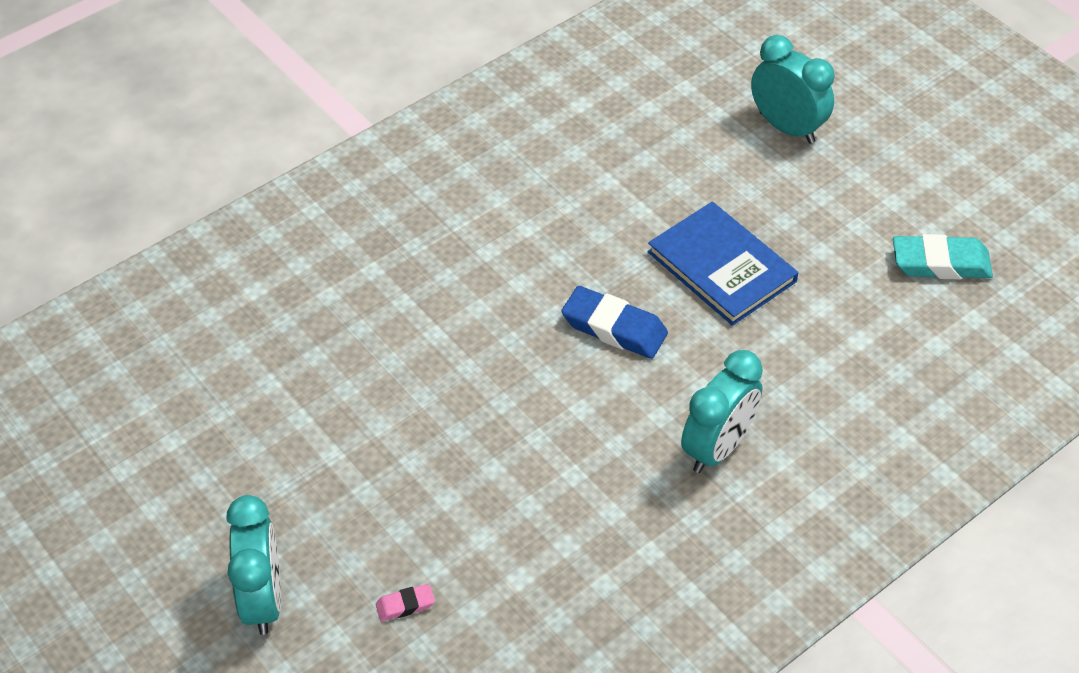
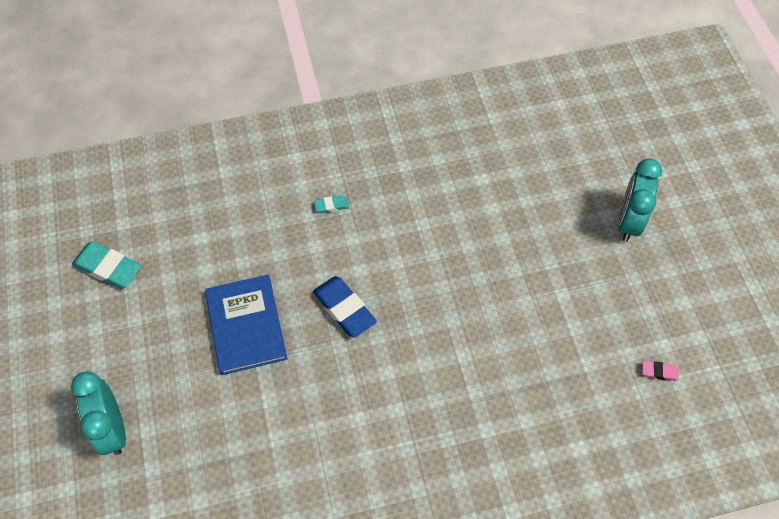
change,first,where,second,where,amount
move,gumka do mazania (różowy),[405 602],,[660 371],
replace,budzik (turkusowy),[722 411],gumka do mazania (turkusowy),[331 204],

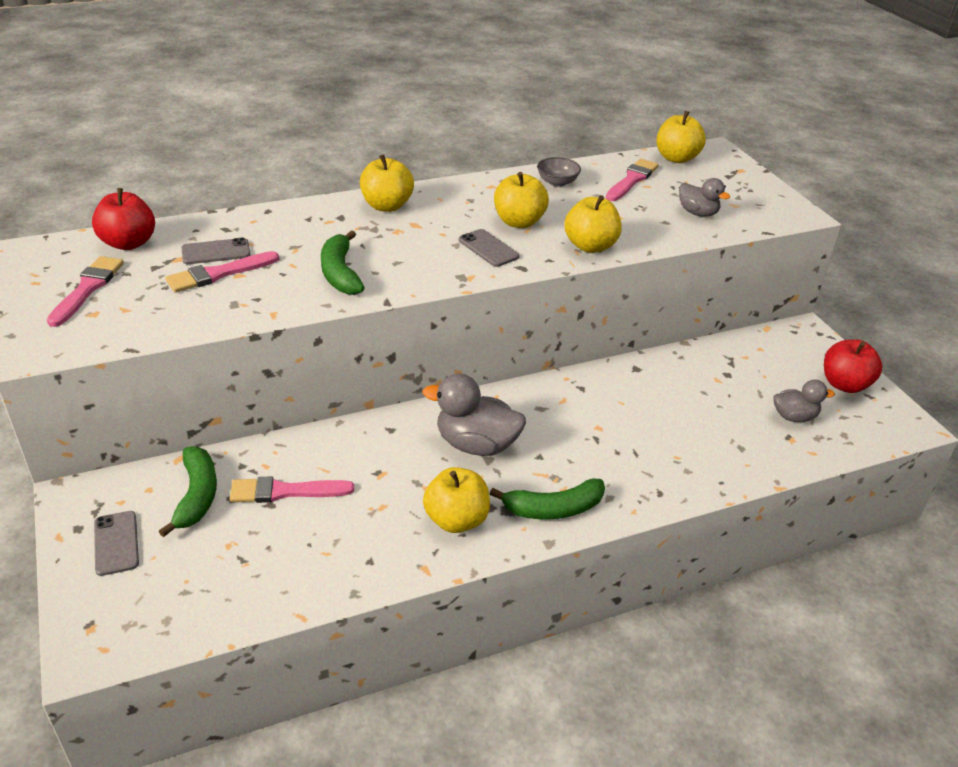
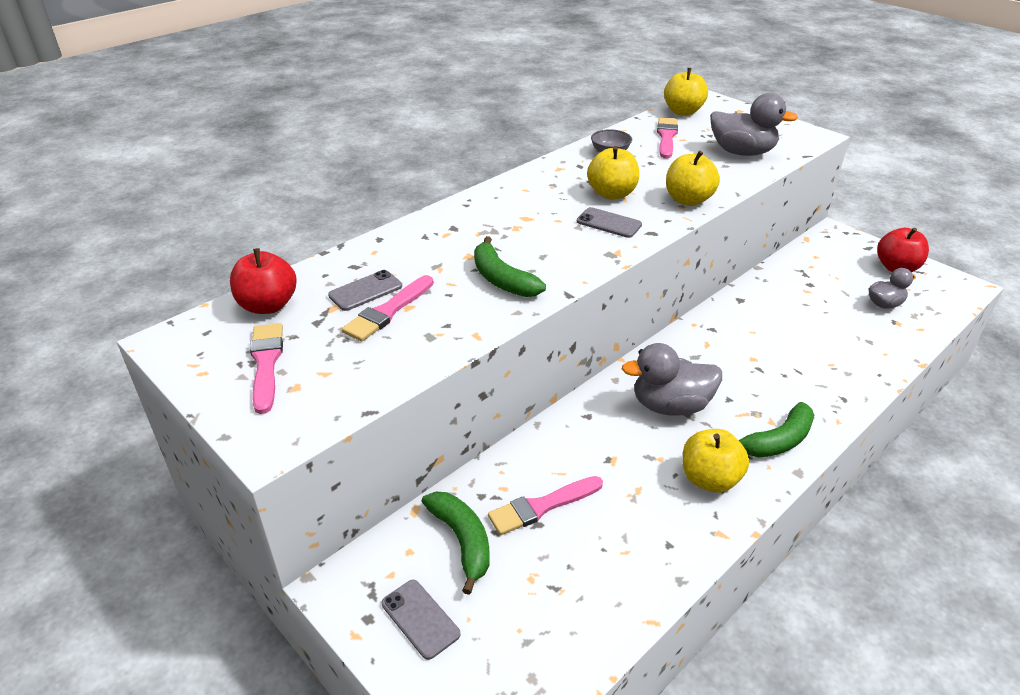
change,first,where,second,where,amount
delete,jabłko (żółty),[387 183],,,
resize,kaczka (szary),[704 197],,[754 124],x1.68

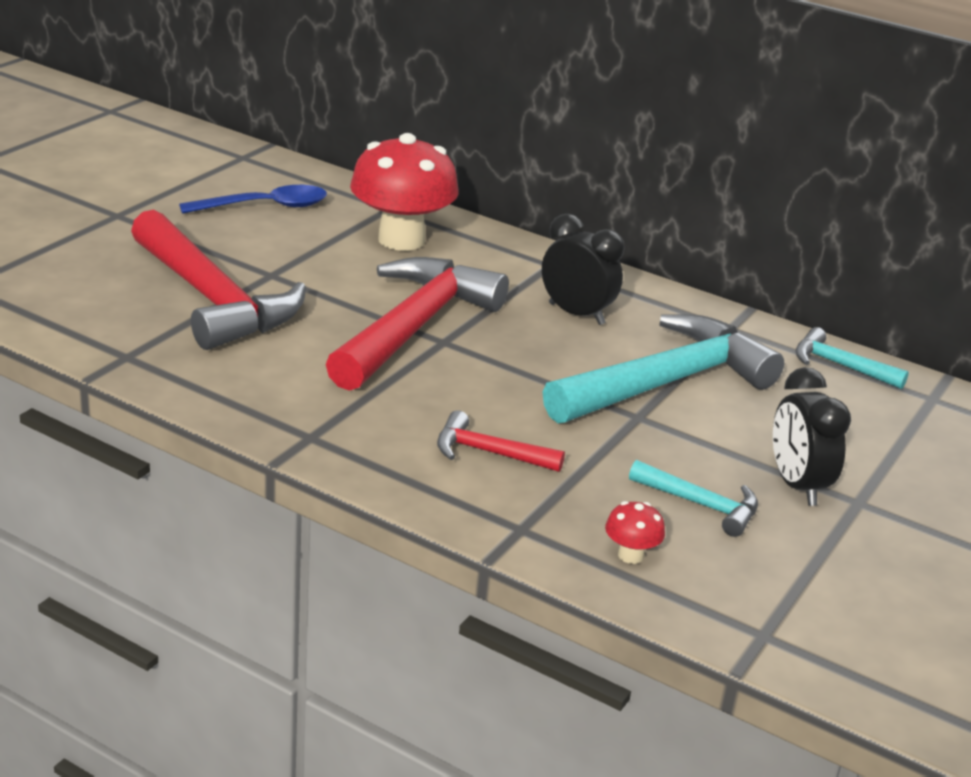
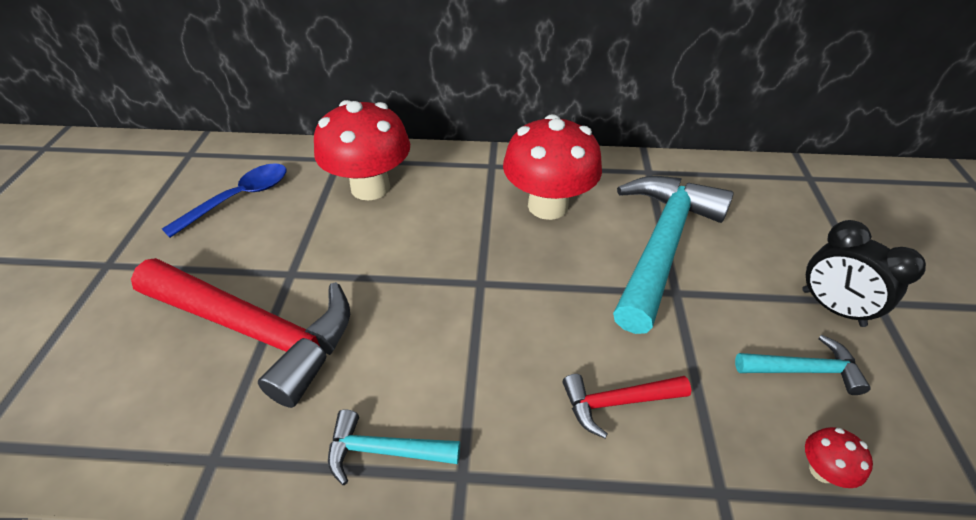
change,first,where,second,where,amount
delete,młotek (czerwony),[417 324],,,
replace,budzik (czarny),[583 269],grzyb (czerwony),[552 167],
move,młotek (turkusowy),[852 358],,[394 447],

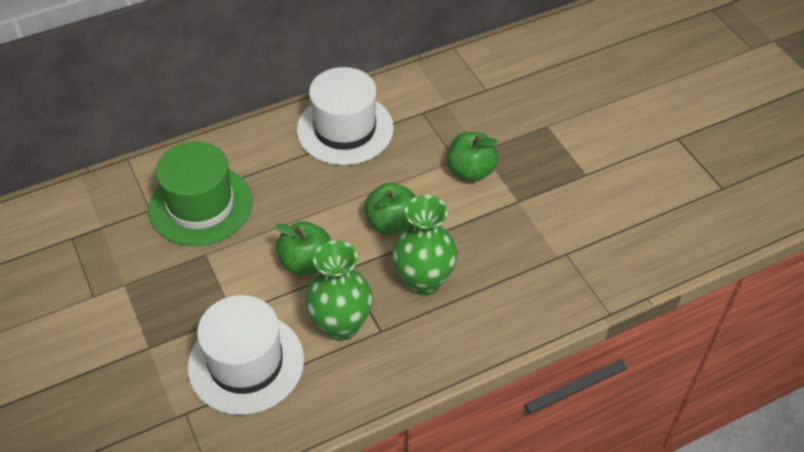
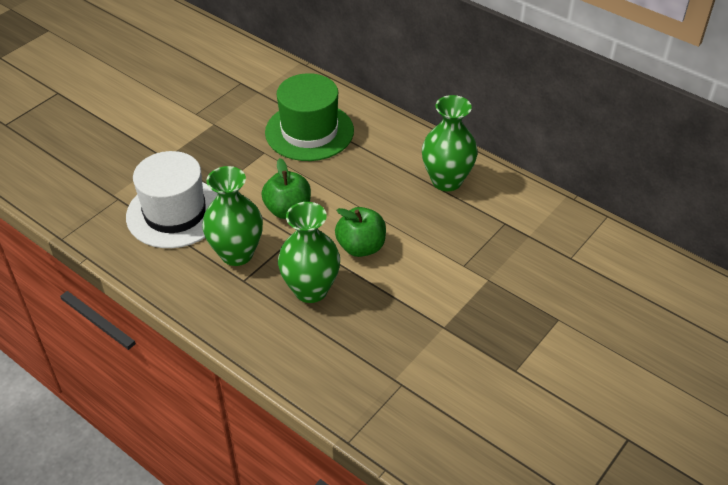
change,first,where,second,where,amount
replace,kapelusz (biały),[345 116],wazon (zielony),[450 143],
delete,jabłko (zielony),[473 157],,,

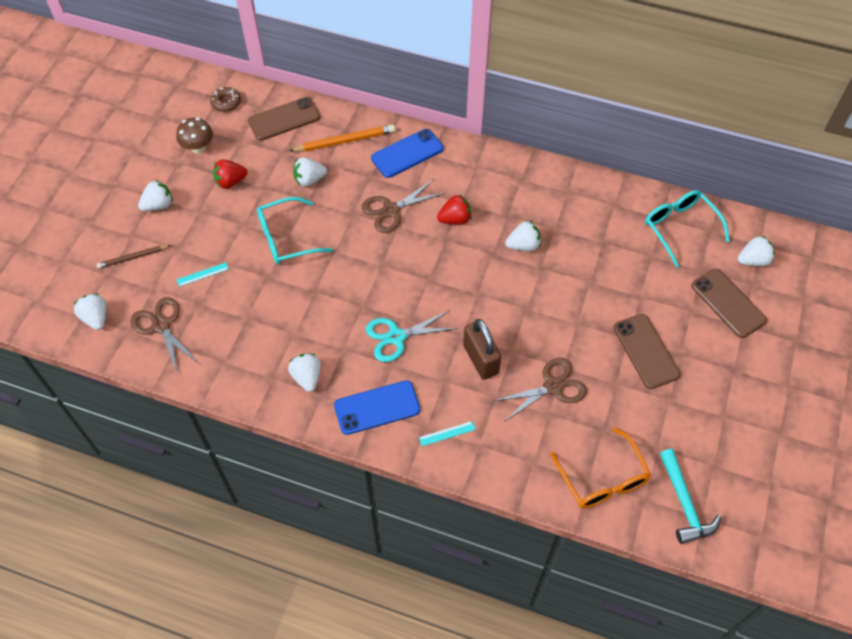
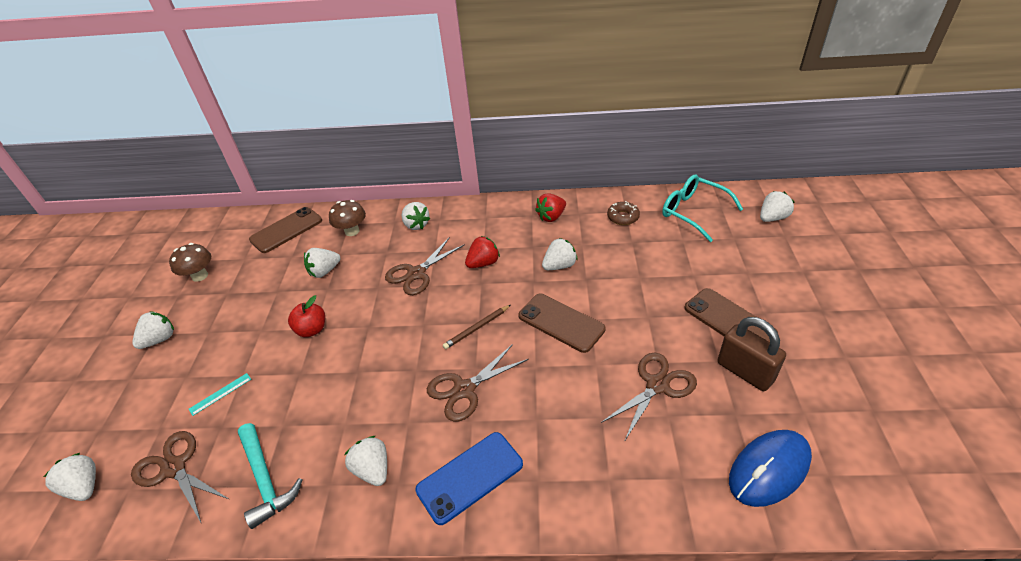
change,first,where,second,where,amount
move,ołówek (brązowy),[134 257],,[477 327],
move,donut (brązowy),[225 99],,[623 213],
move,truskawka (czerwony),[230 174],,[550 208],
replace,okulary (turkusowy),[295 230],jabłko (czerwony),[306 316],
replace,ołówek (pomarańczowy),[342 138],grzyb (brązowy),[347 218],
recolor,nożyczki (turkusowy),[411 336],nożyczki (brązowy),[478 383],
replace,telefon (niebieski),[407 153],truskawka (biały),[416 216],
delete,linijka (turkusowy),[447 433],,,
move,kłódka (brązowy),[482 349],,[751 354],
replace,okulary (pomarańczowy),[601 468],myszka (niebieski),[770 468],
move,młotek (turkusowy),[690 496],,[270 476],
move,telefon (brązowy),[729 303],,[562 323],

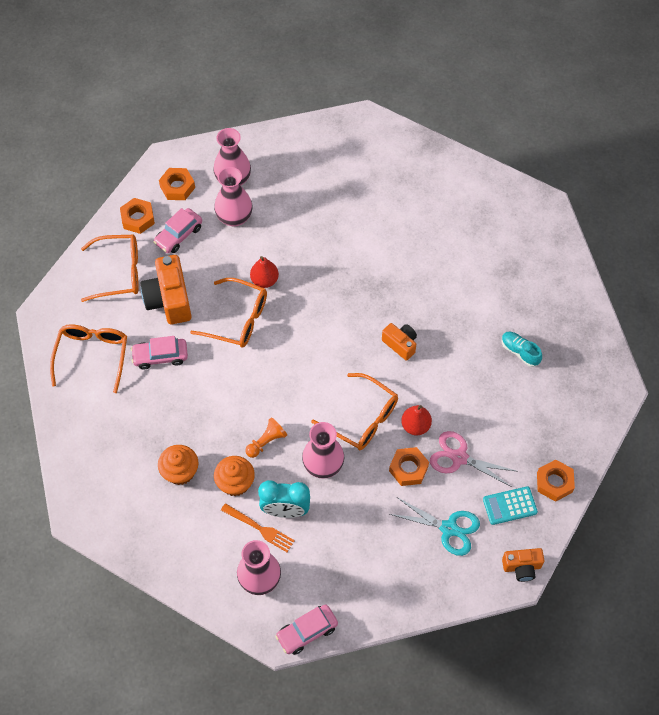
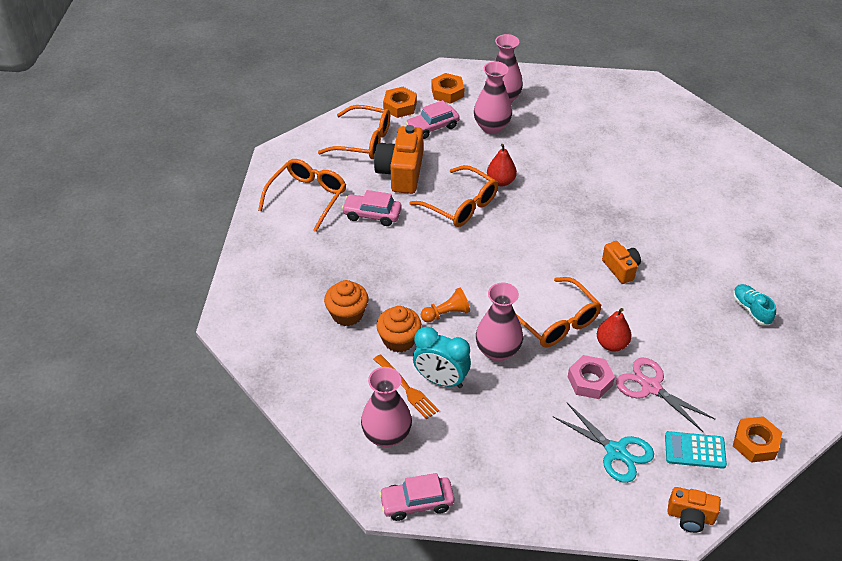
change,first,where,second,where,amount
recolor,nakrętka (pomarańczowy),[409 466],nakrętka (różowy),[591 377],

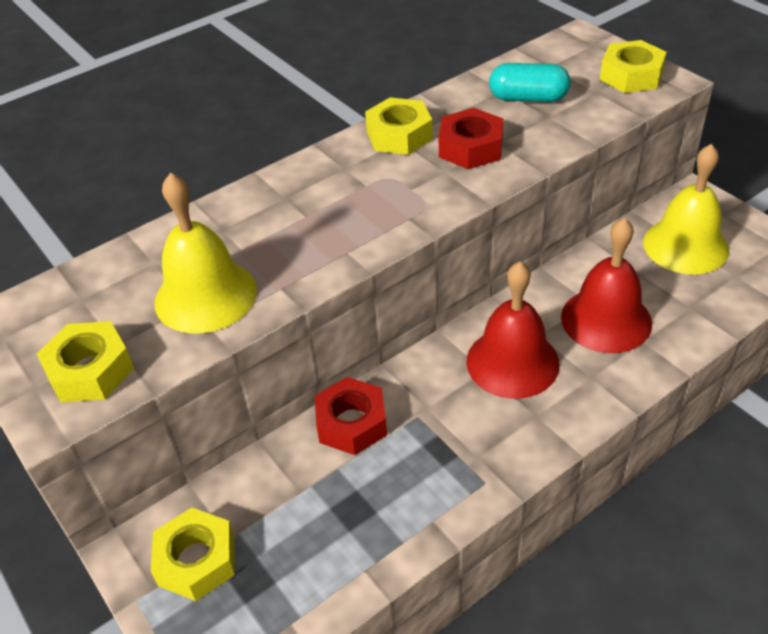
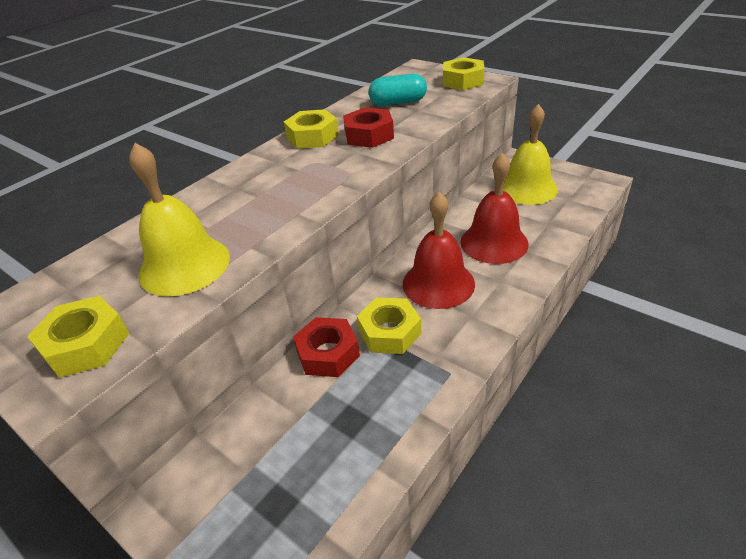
change,first,where,second,where,amount
move,nakrętka (żółty),[193 554],,[389 326],

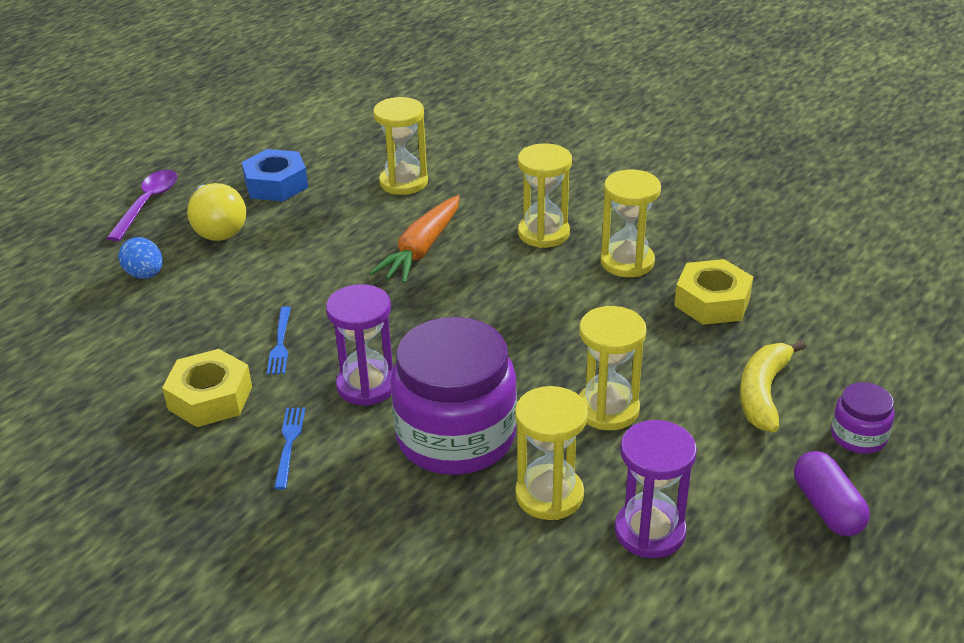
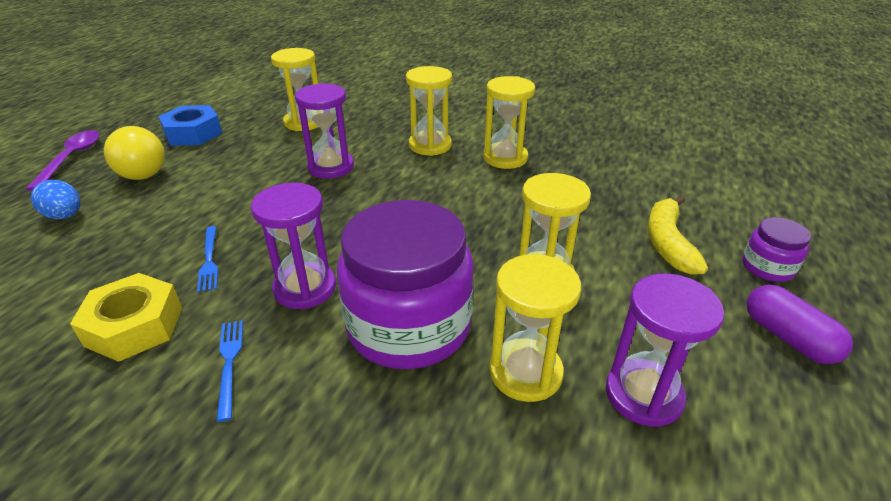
change,first,where,second,where,amount
replace,marchewka (pomarańczowy),[415 239],klepsydra (fioletowy),[324 131],
delete,nakrętka (żółty),[713 292],,,

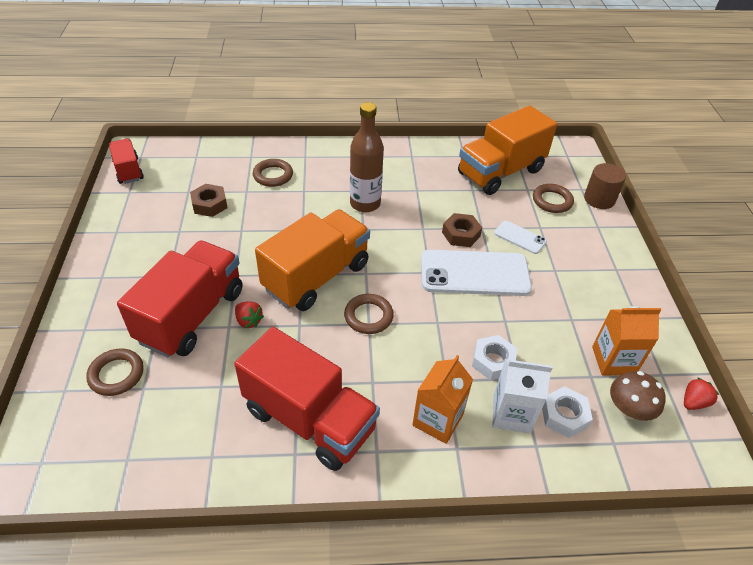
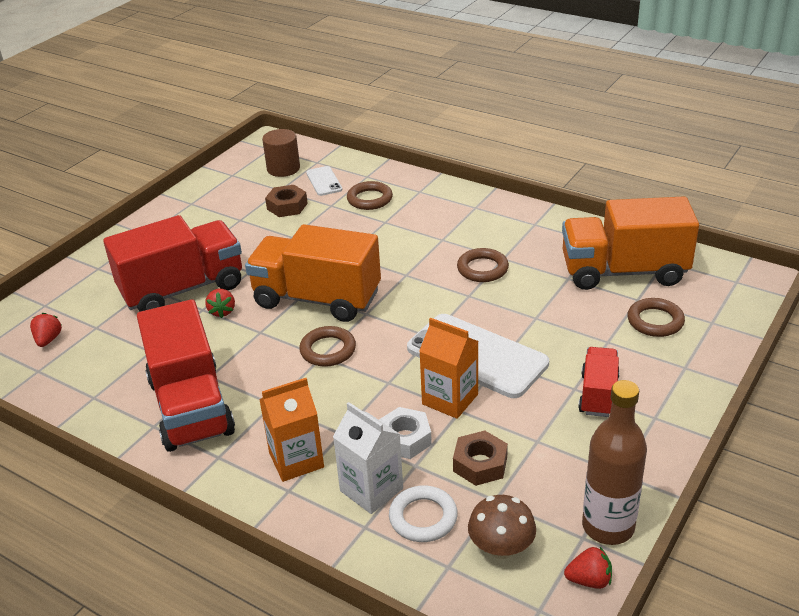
change,first,where,second,where,amount
move,pierścień (brązowy),[115 372],,[483 265],
move,ciężarówka (czerwony),[126 161],,[599 382],
rotate,ciężarówka (pomarańczowy),[312 260],,[313 273],150 degrees counterclockwise
move,butelka (brązowy),[367 157],,[614 462],
move,nakrętka (brązowy),[462 230],,[480 458],
move,telefon (biały),[520 237],,[324 181],
replace,nakrętka (biały),[567 412],pierścień (biały),[423 513],
move,walec (brązowy),[605 186],,[281 153],
move,karton mleka (pomarańczowy),[626 340],,[448 368],
insert,,,truskawka (czerwony),[46 330],

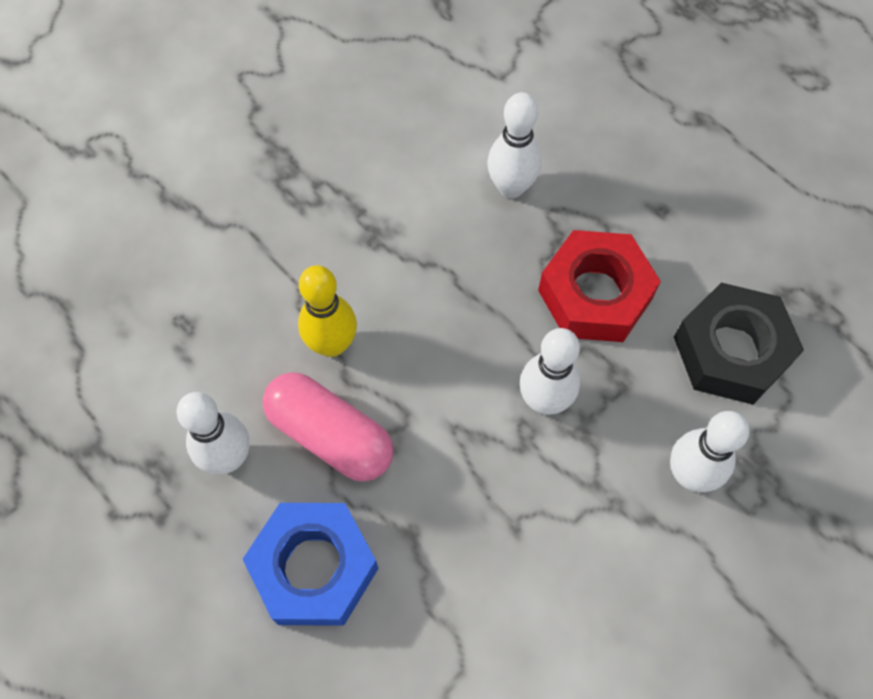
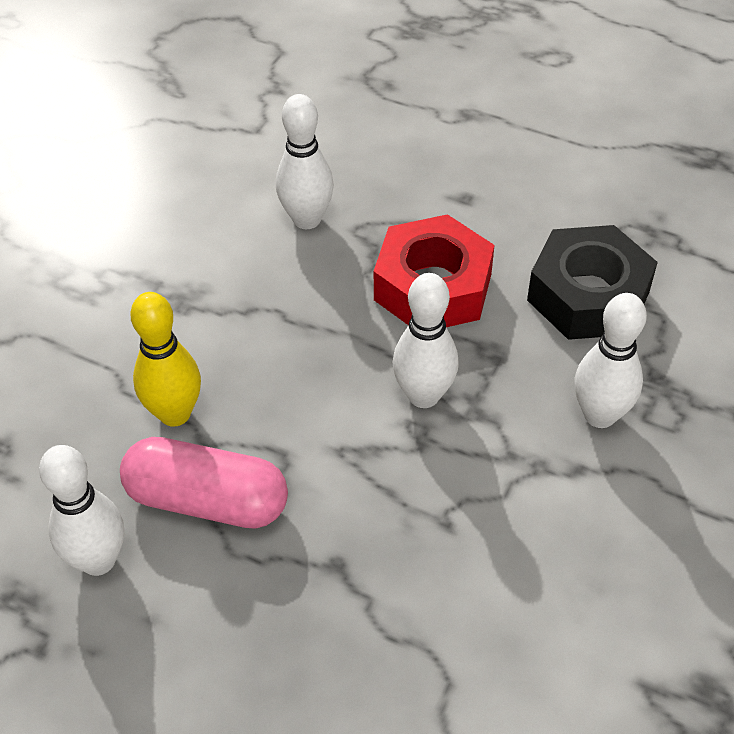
change,first,where,second,where,amount
delete,nakrętka (niebieski),[311 564],,,

